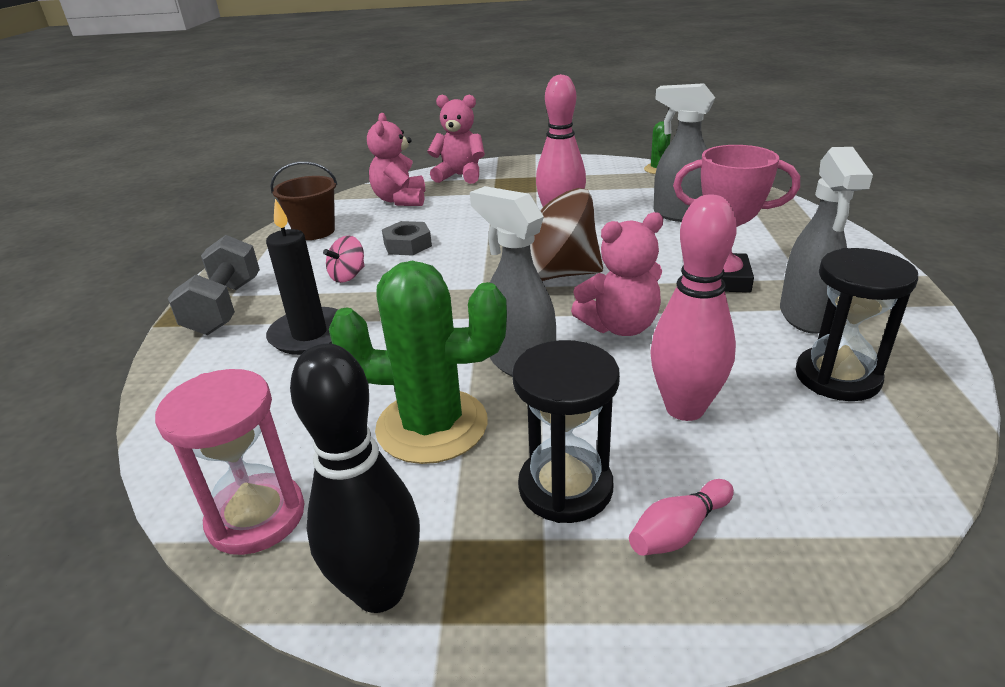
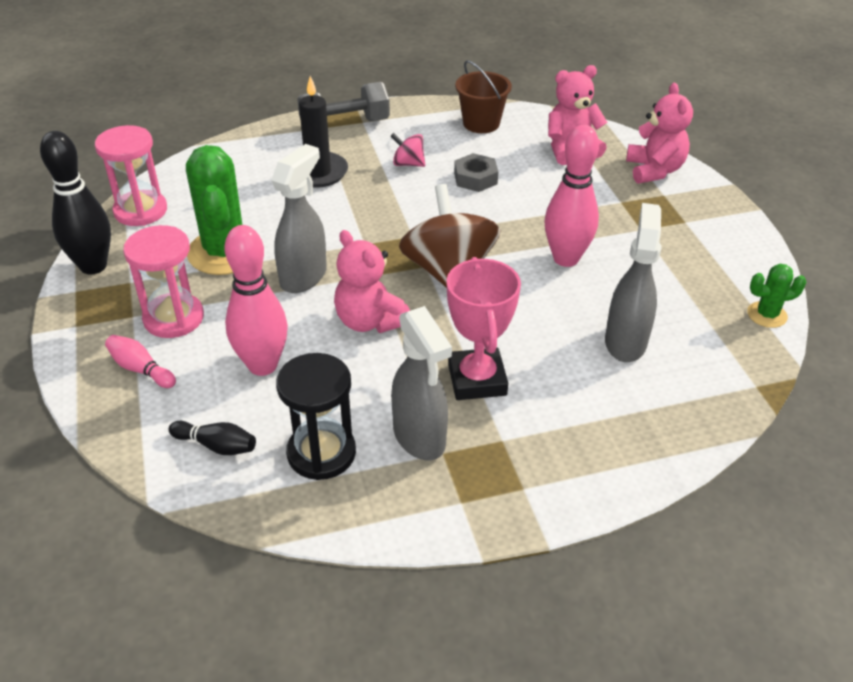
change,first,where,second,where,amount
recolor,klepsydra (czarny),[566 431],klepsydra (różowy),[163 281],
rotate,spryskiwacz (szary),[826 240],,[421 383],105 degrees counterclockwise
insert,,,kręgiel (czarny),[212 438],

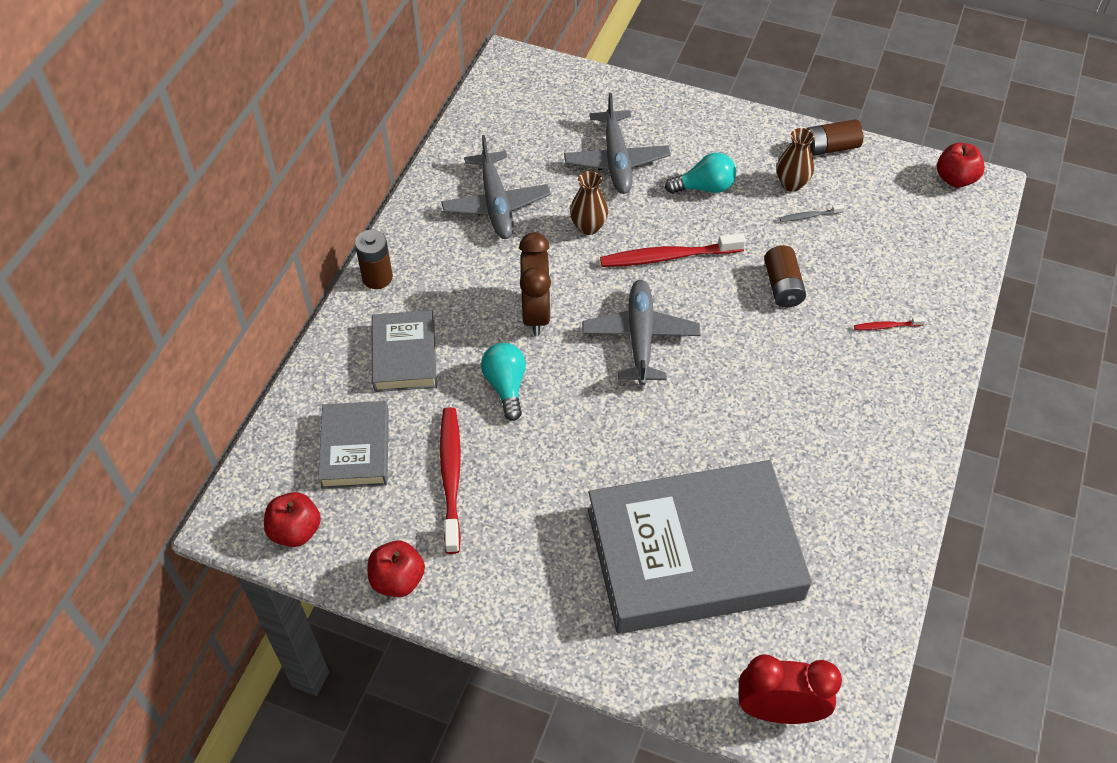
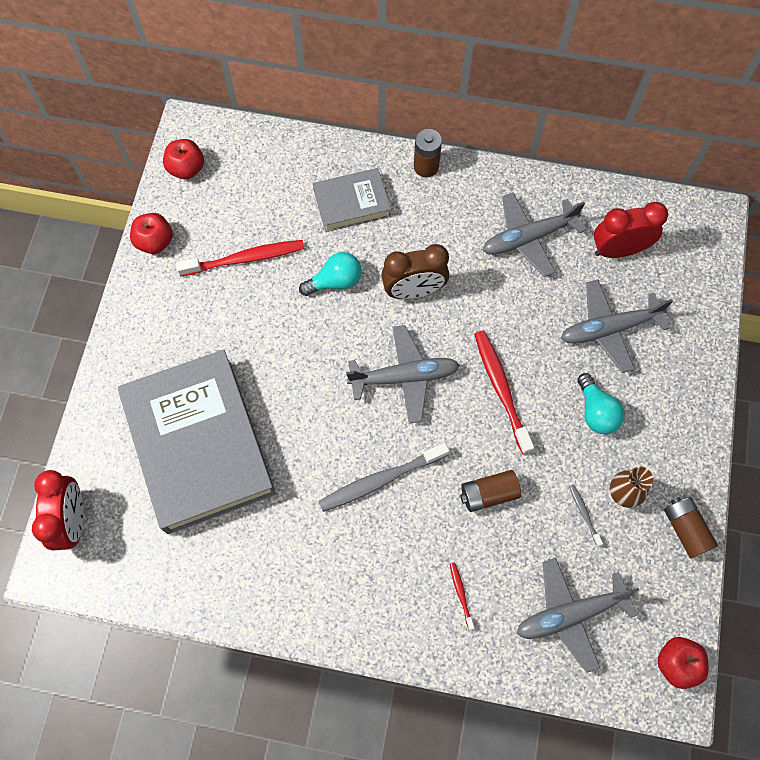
change,first,where,second,where,amount
delete,książka (szary),[353 445],,,
delete,wazon (brązowy),[589 203],,,
insert,,,szczoteczka do zębów (szary),[383 477],
insert,,,samolot (szary),[577 615],
insert,,,budzik (czerwony),[631 230],

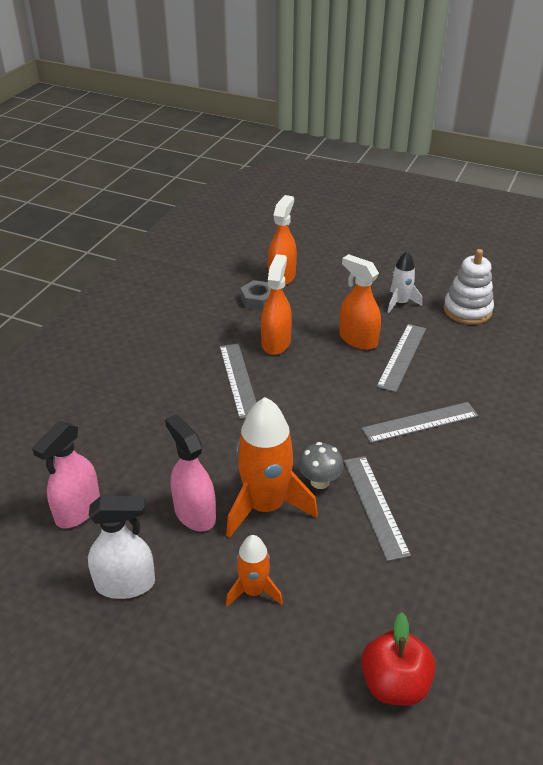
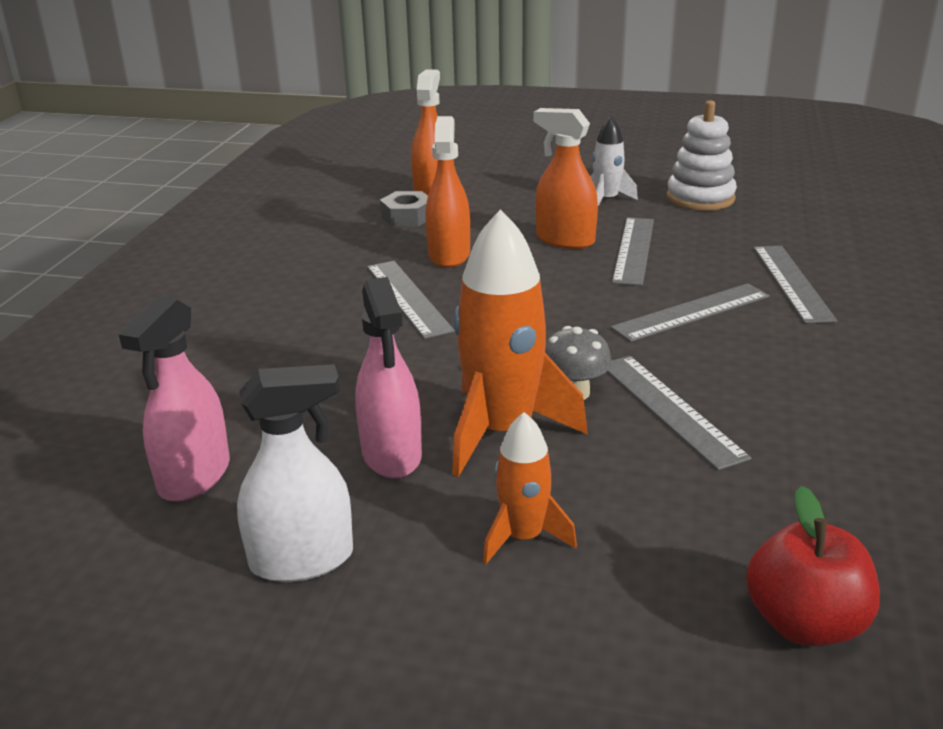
change,first,where,second,where,amount
rotate,spryskiwacz (różowy),[190 473],,[388 377],150 degrees counterclockwise
insert,,,linijka (szary),[795 285],

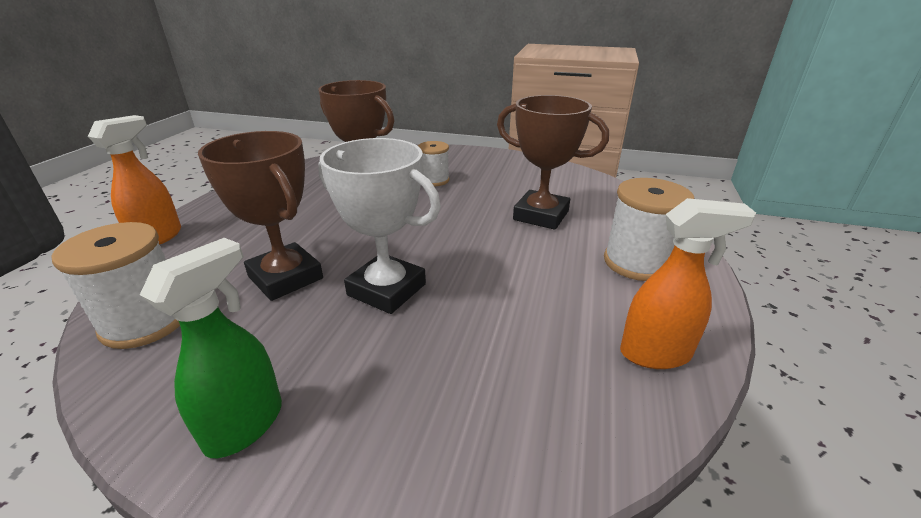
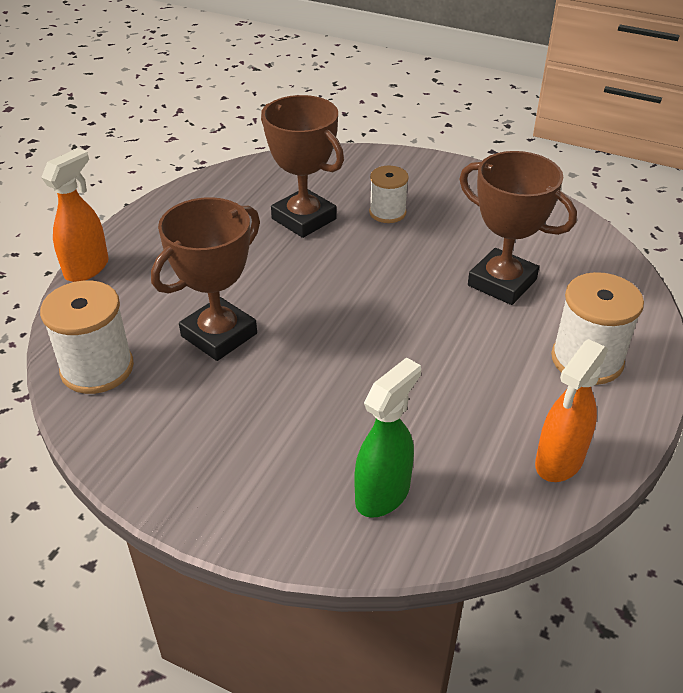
change,first,where,second,where,amount
move,spryskiwacz (zielony),[211 348],,[387 437],
rotate,puchar (brązowy),[260 216],,[205 279],75 degrees clockwise
delete,puchar (biały),[379 226],,,
rotate,spryskiwacz (pomarańczowy),[688 283],,[571 410],120 degrees clockwise

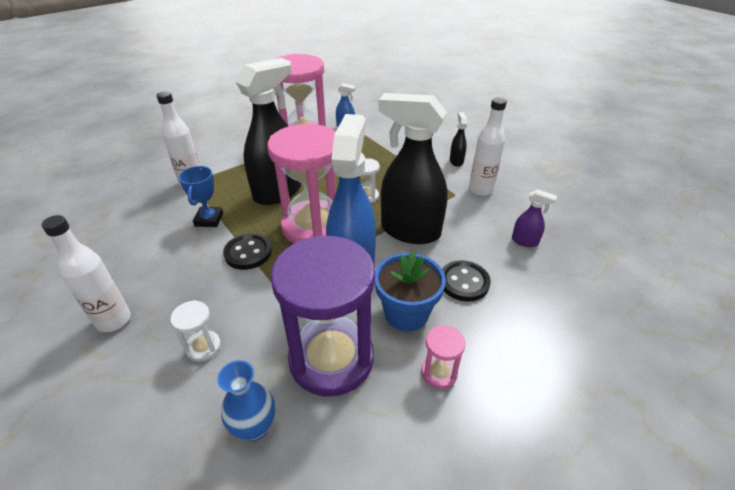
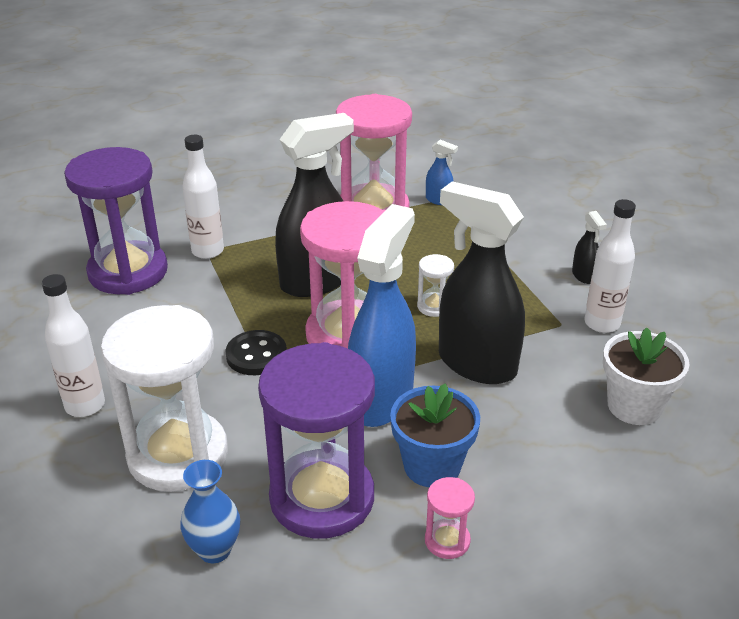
change,first,where,second,where,amount
resize,klepsydra (biały),[195 331],,[164 398],x2.41
delete,puchar (niebieski),[201 196],,,
delete,guzik (czarny),[466 281],,,
rotate,spryskiwacz (czarny),[458 139],,[589 247],150 degrees clockwise
replace,spryskiwacz (fioletowy),[534 218],doniczka (biały),[646 376],
insert,,,klepsydra (fioletowy),[116 221],

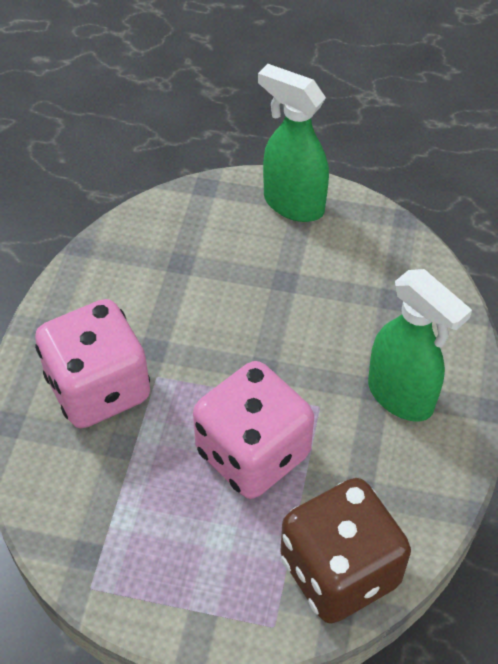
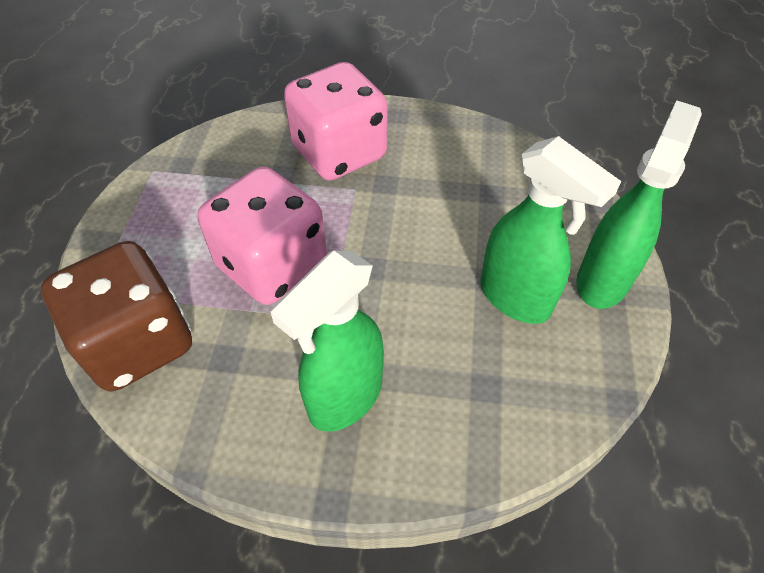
change,first,where,second,where,amount
insert,,,spryskiwacz (zielony),[550 230],

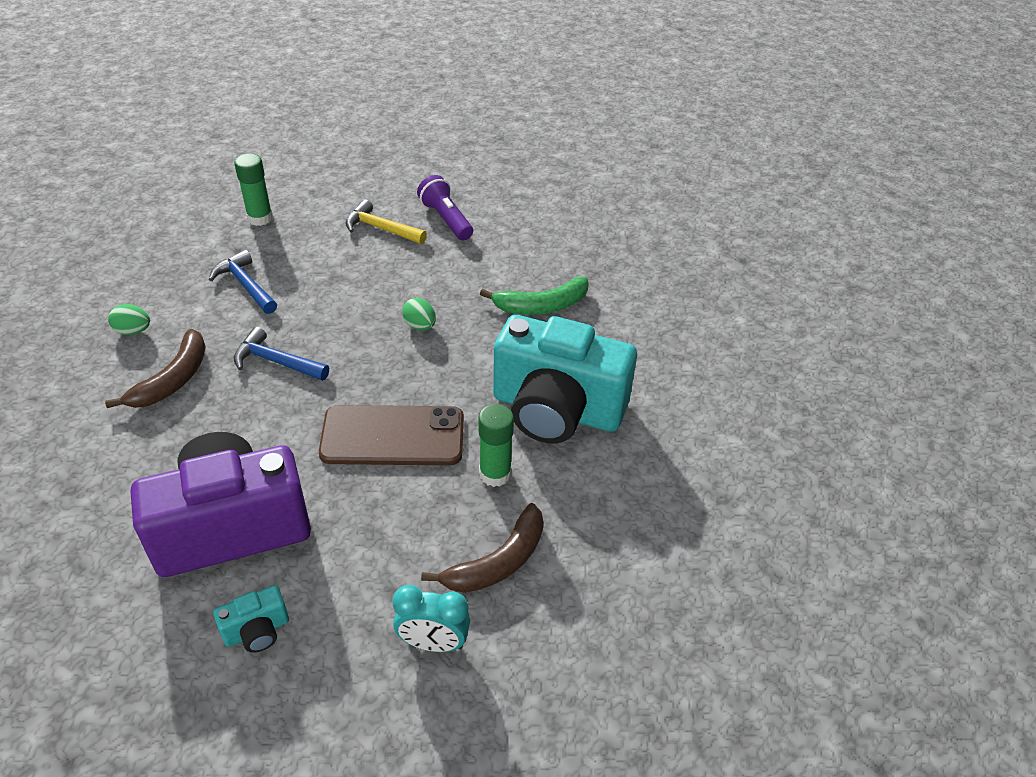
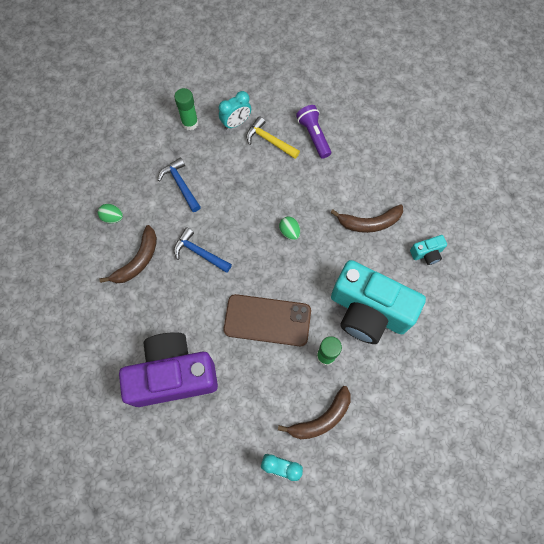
change,first,where,second,where,amount
move,aparat fotograficzny (turkusowy),[251 619],,[428 250],
recolor,banan (zielony),[534 295],banan (brązowy),[366 218],
insert,,,budzik (turkusowy),[235 110],

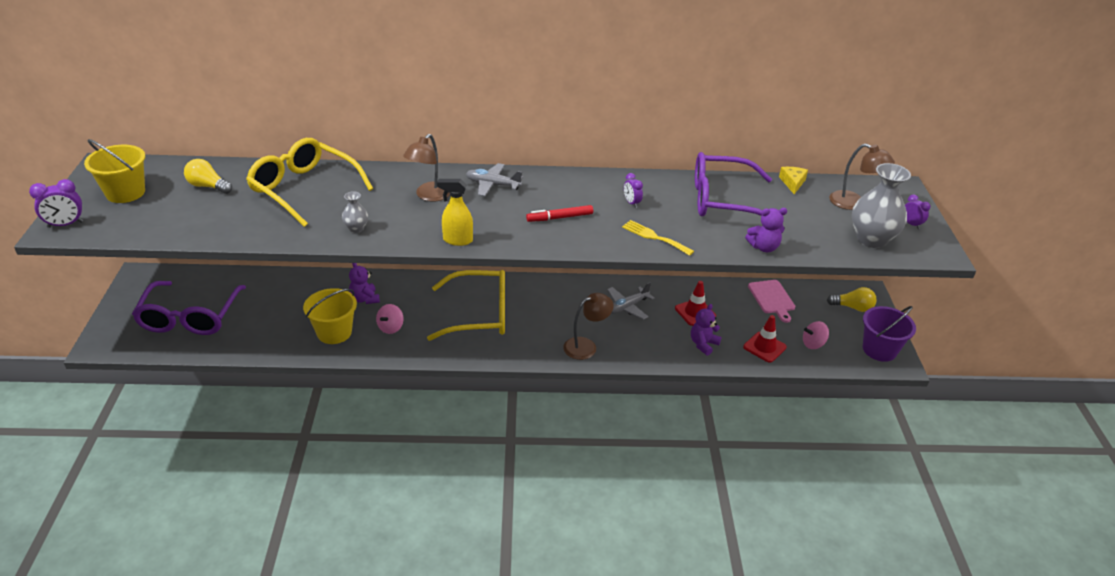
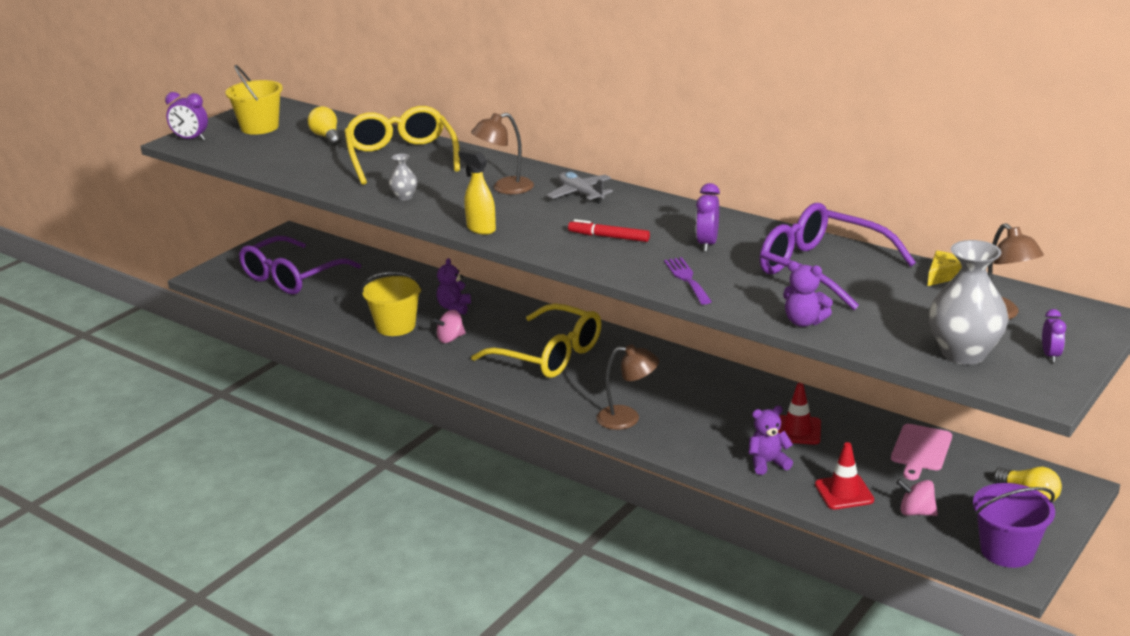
change,first,where,second,where,amount
delete,samolot (szary),[631 301],,,
recolor,widelec (żółty),[658 238],widelec (fioletowy),[688 281],
resize,budzik (fioletowy),[633 190],,[708 217],x1.52

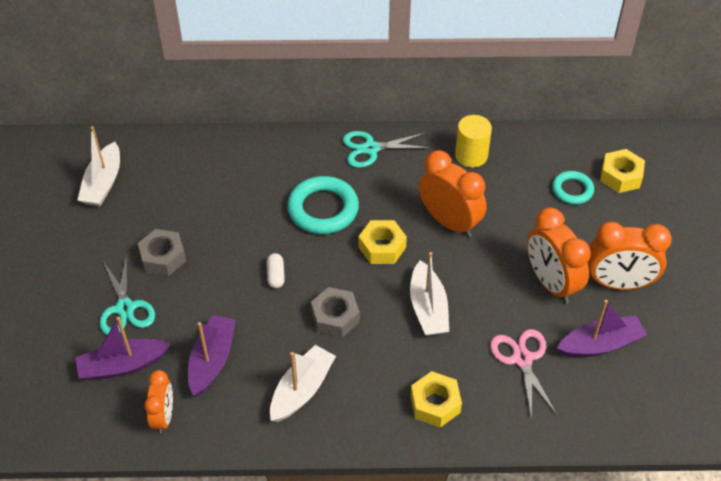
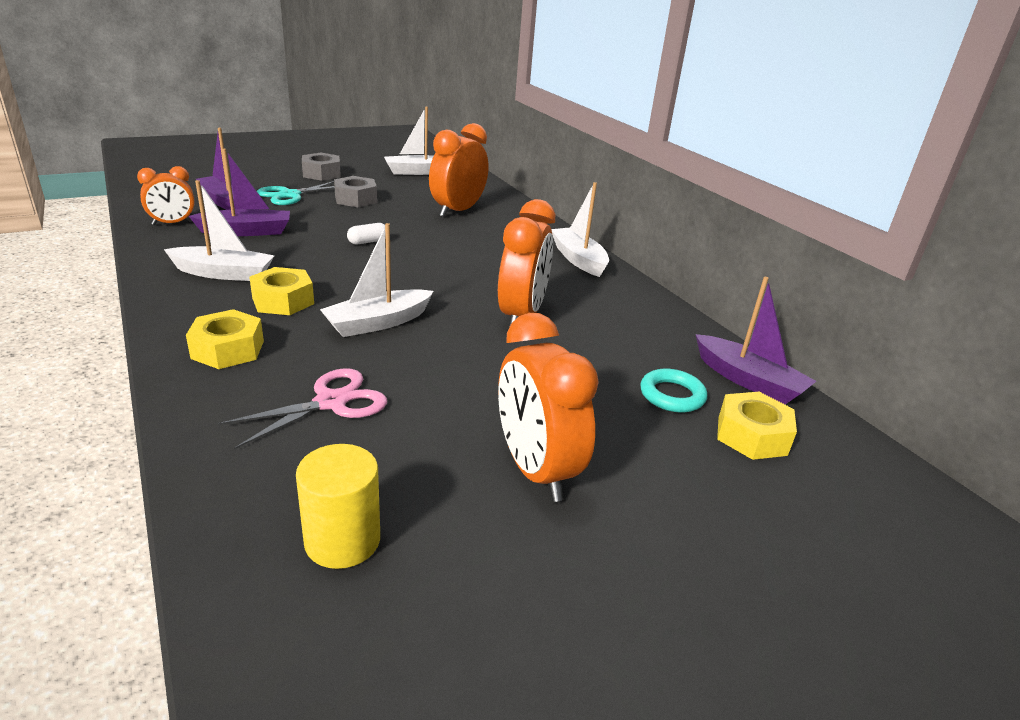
change,first,where,second,where,amount
delete,pierścień (turkusowy),[323 205],,,
move,nakrętka (szary),[335 312],,[321 167],
replace,nożyczki (turkusowy),[387 149],łódka (biały),[580 229],
move,nakrętka (żółty),[383 242],,[281 291],
move,walec (żółty),[473 141],,[338 506],
move,budzik (pomarańczowy),[559 255],,[458 170],
move,łódka (fioletowy),[602 328],,[756 340],

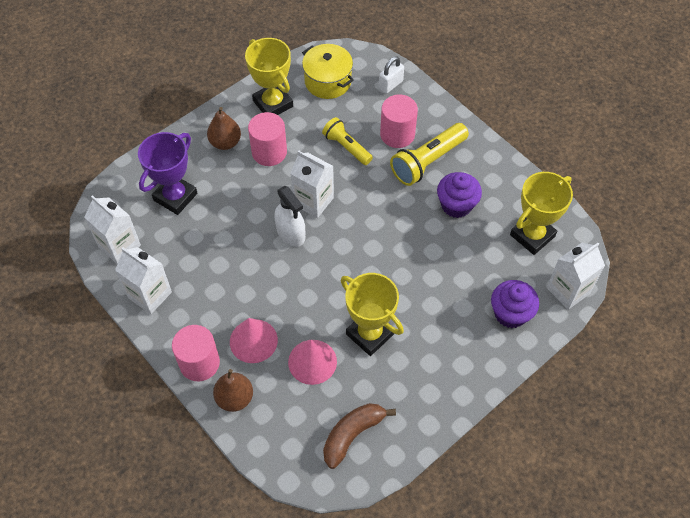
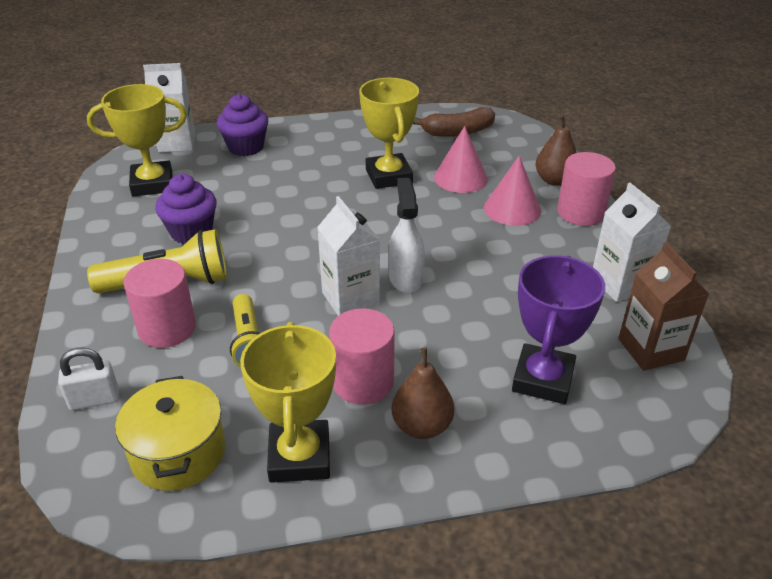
change,first,where,second,where,amount
recolor,karton mleka (biały),[112 229],karton mleka (brązowy),[663 306],
rotate,puchar (fioletowy),[167 173],,[558 329],45 degrees counterclockwise

